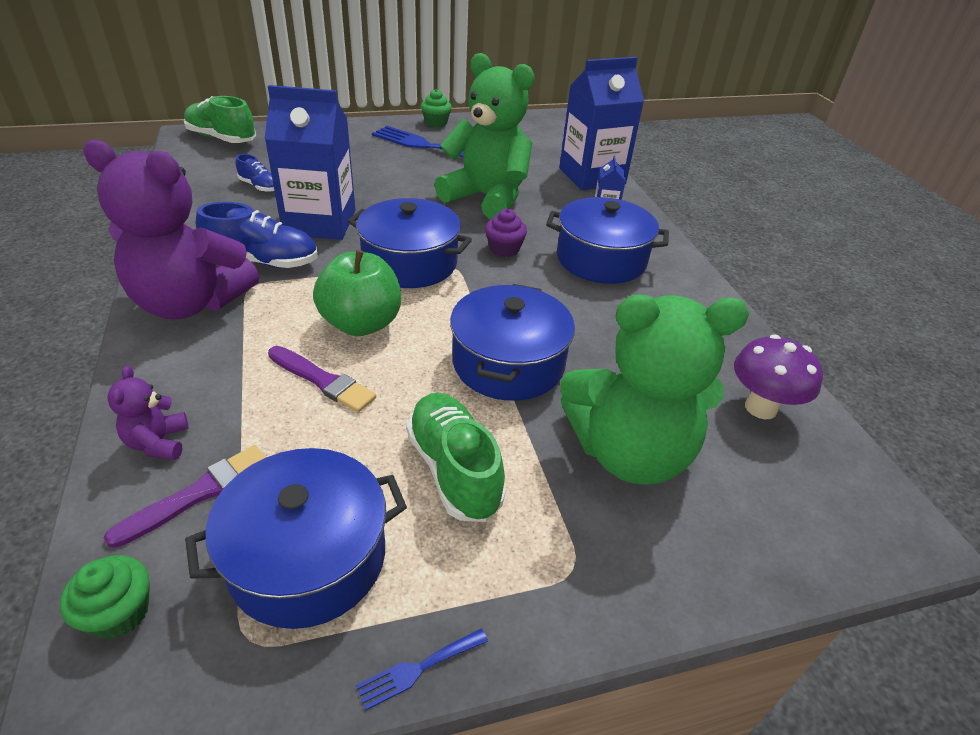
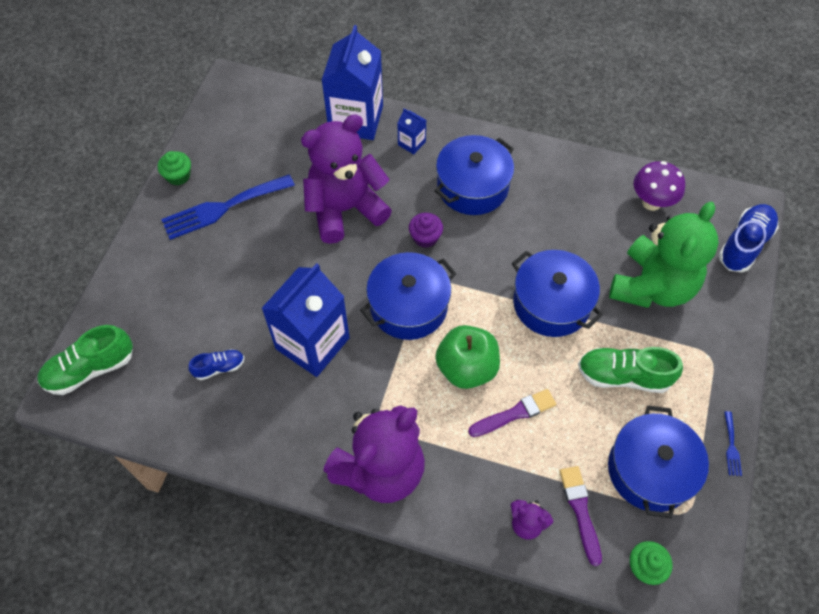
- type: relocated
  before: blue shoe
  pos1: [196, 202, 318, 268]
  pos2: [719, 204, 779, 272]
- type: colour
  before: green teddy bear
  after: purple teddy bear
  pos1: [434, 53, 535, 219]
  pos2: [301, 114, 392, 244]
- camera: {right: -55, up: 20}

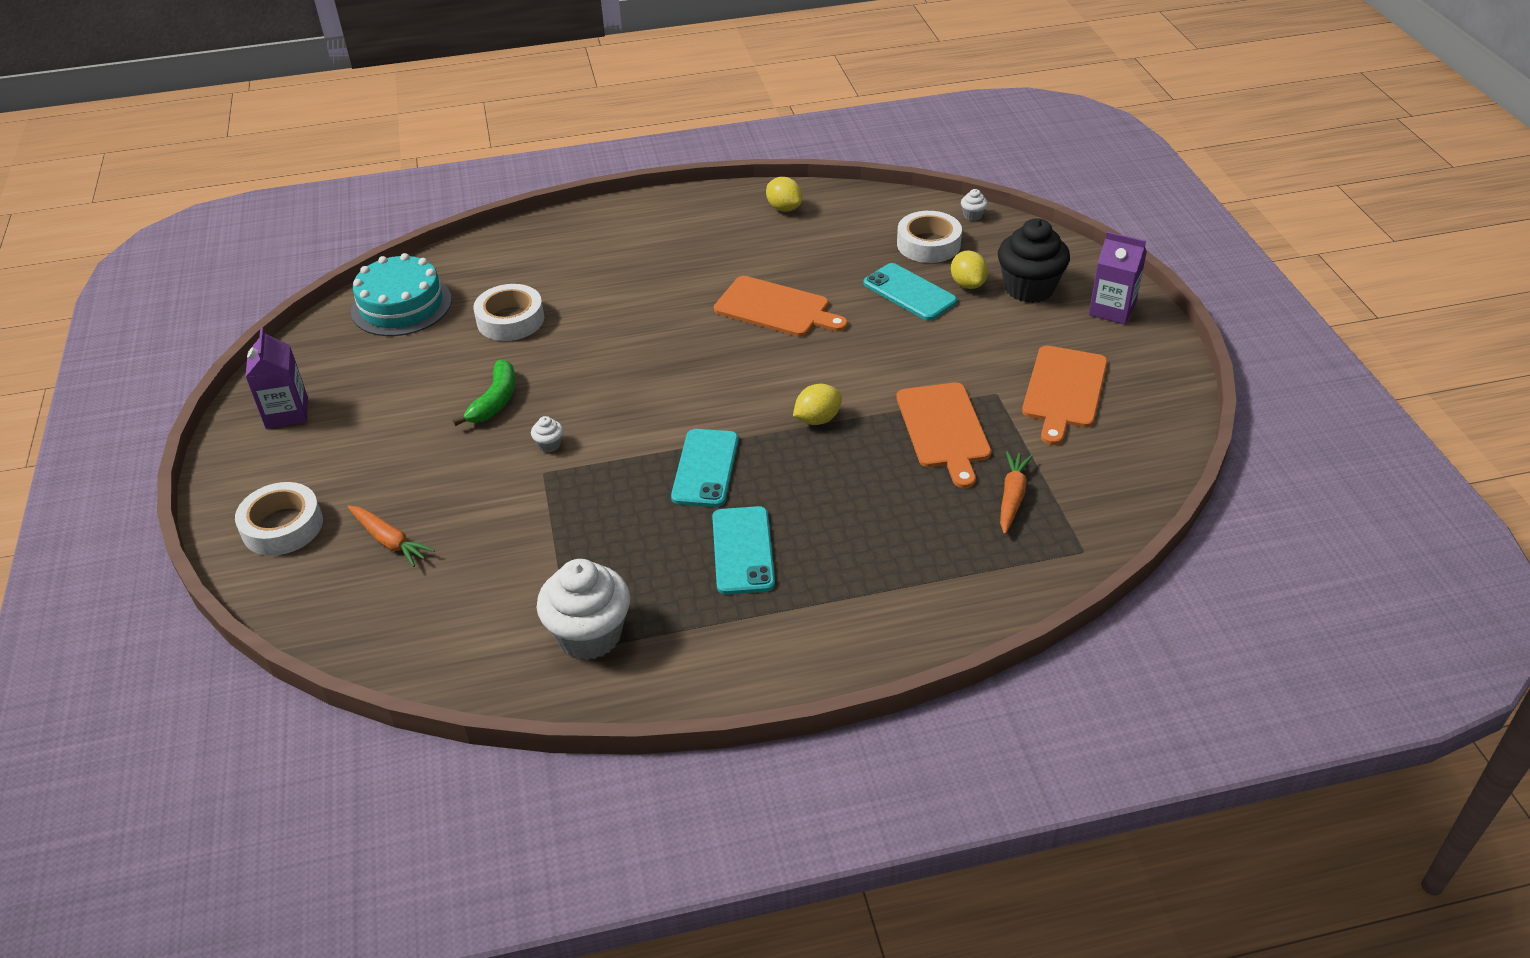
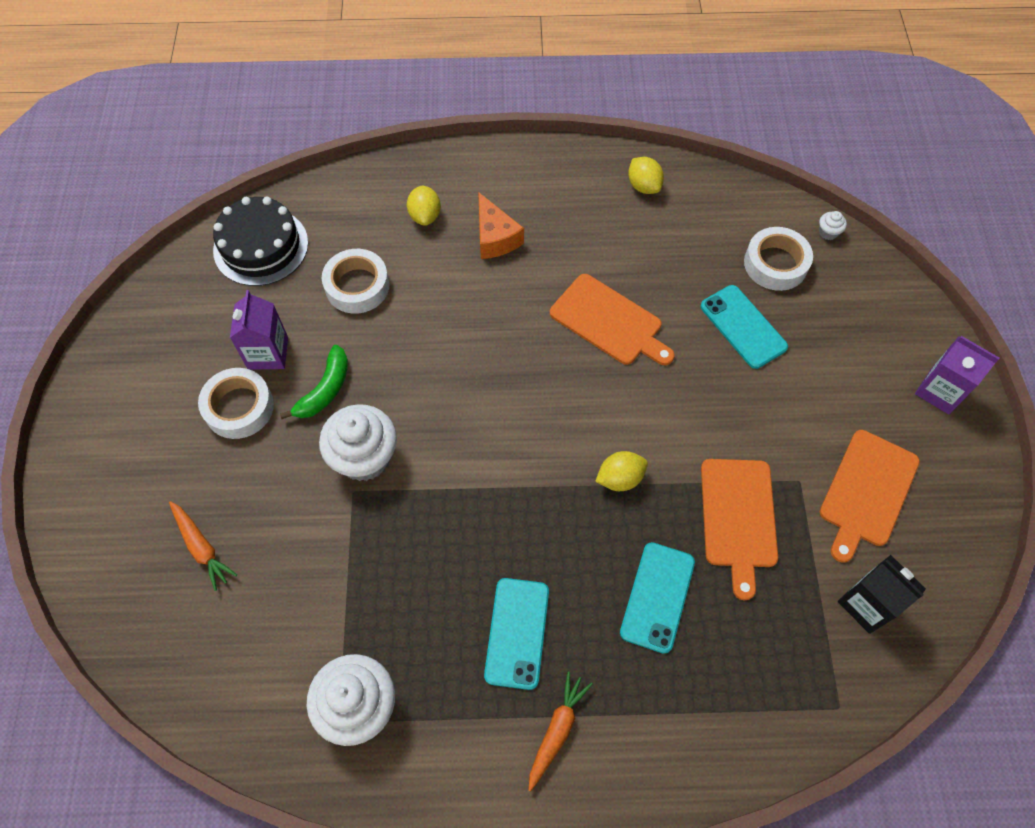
- type: relocated
  before: white tape
  pos1: [235, 482, 323, 556]
  pos2: [198, 368, 274, 439]
- type: relocated
  before: purple carton
  pos1: [245, 328, 308, 429]
  pos2: [230, 290, 288, 370]
- type: colour
  before: turquoise cake
  after: black cake
  pos1: [351, 253, 452, 336]
  pos2: [213, 197, 308, 286]
- type: size
  before: white cupcake
  pos1: [531, 416, 563, 453]
  pos2: [319, 404, 397, 481]
  scale: 2.46
- type: relocated
  before: turquoise phone
  pos1: [671, 429, 738, 507]
  pos2: [620, 542, 695, 654]
- type: relocated
  before: yellow lemon
  pos1: [951, 250, 988, 289]
  pos2: [407, 185, 441, 226]
- type: missing
  before: black cupcake
  pos1: [998, 218, 1070, 303]
- type: relocated
  before: orange carrot
  pos1: [1000, 451, 1033, 534]
  pos2: [528, 672, 593, 792]
- type: appeared
  after: orange cheese
  pos2: [478, 192, 524, 259]
- type: appeared
  after: black carton
  pos2: [838, 555, 926, 634]
- camera: {right: 10, up: 20}

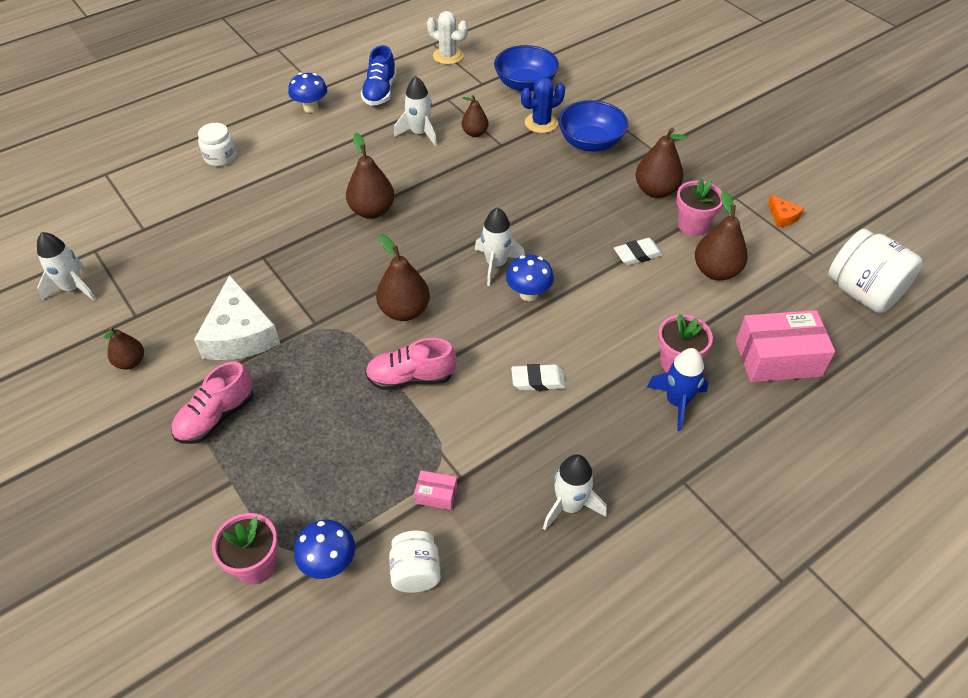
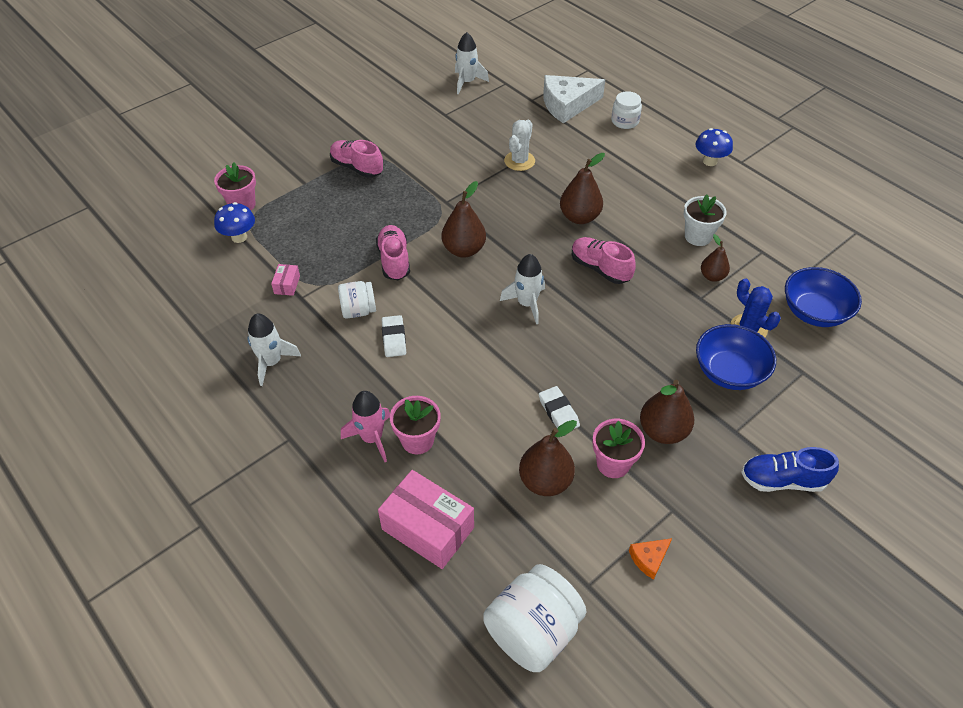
- type: missing
  before: brown pear
  pos1: [103, 327, 144, 370]
- type: relocated
  before: white cheese
  pos1: [194, 275, 280, 360]
  pos2: [543, 75, 605, 123]
- type: relocated
  before: blue shoe
  pos1: [361, 45, 396, 106]
  pos2: [741, 447, 839, 492]
- type: relocated
  before: white jar
  pos1: [389, 531, 441, 593]
  pos2: [338, 281, 376, 319]
- type: exchanged
  before: white rocket
  after: white flower pot
  pos1: [394, 76, 437, 146]
  pos2: [684, 194, 727, 246]
- type: relocated
  before: white cactus
  pos1: [427, 11, 468, 65]
  pos2: [504, 120, 535, 171]
- type: missing
  before: blue mushroom
  pos1: [506, 255, 554, 301]
- type: colour
  before: blue rocket
  after: pink rocket
  pos1: [647, 348, 708, 431]
  pos2: [341, 391, 390, 462]
- type: spun
  before: pink box
  pos1: [736, 310, 835, 382]
  pos2: [378, 470, 474, 569]
  turn: -45
- type: appeared
  after: pink shoe
  pos2: [572, 237, 636, 284]
- camera: {right: 85, up: 0}

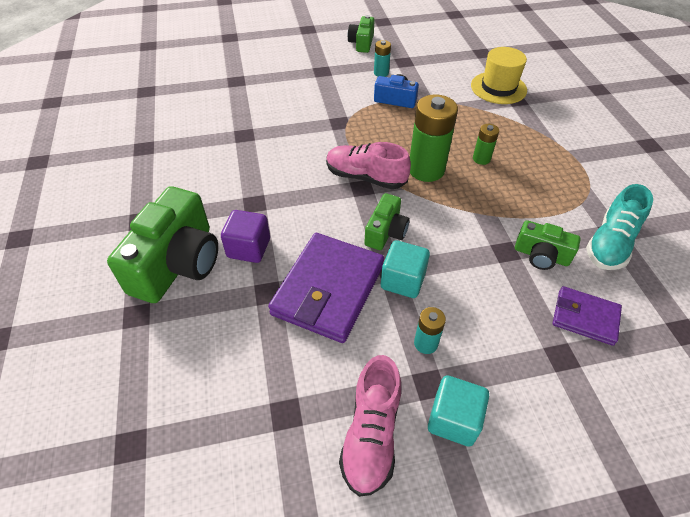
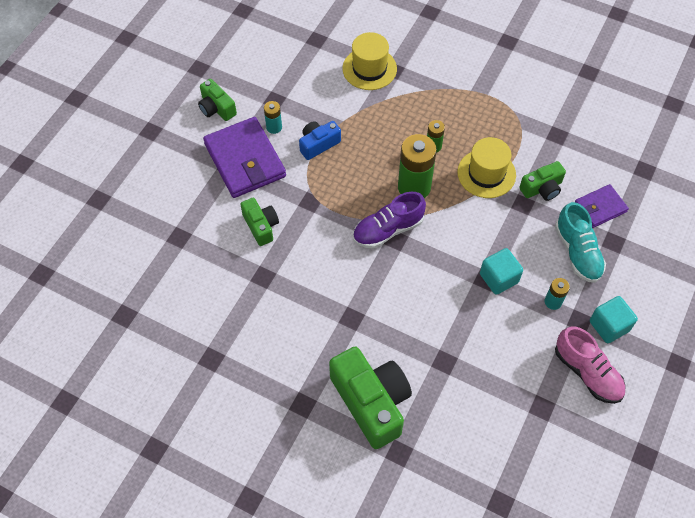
- type: missing
  before: purple cube
  pos1: [221, 210, 270, 263]
- type: relocated
  before: purple wallet
  pos1: [268, 233, 384, 343]
  pos2: [203, 117, 286, 198]
- type: colour
  before: pink shoe
  after: purple shoe
  pos1: [326, 142, 411, 189]
  pos2: [353, 192, 426, 249]
- type: relocated
  before: green camera
  pos1: [364, 193, 410, 250]
  pos2: [240, 198, 279, 246]
- type: relocated
  before: turquoise shoe
  pos1: [586, 184, 653, 270]
  pos2: [555, 202, 606, 283]
- type: appeared
  after: yellow hat
  pos2: [457, 137, 516, 198]
- camera: {right: -50, up: 10}

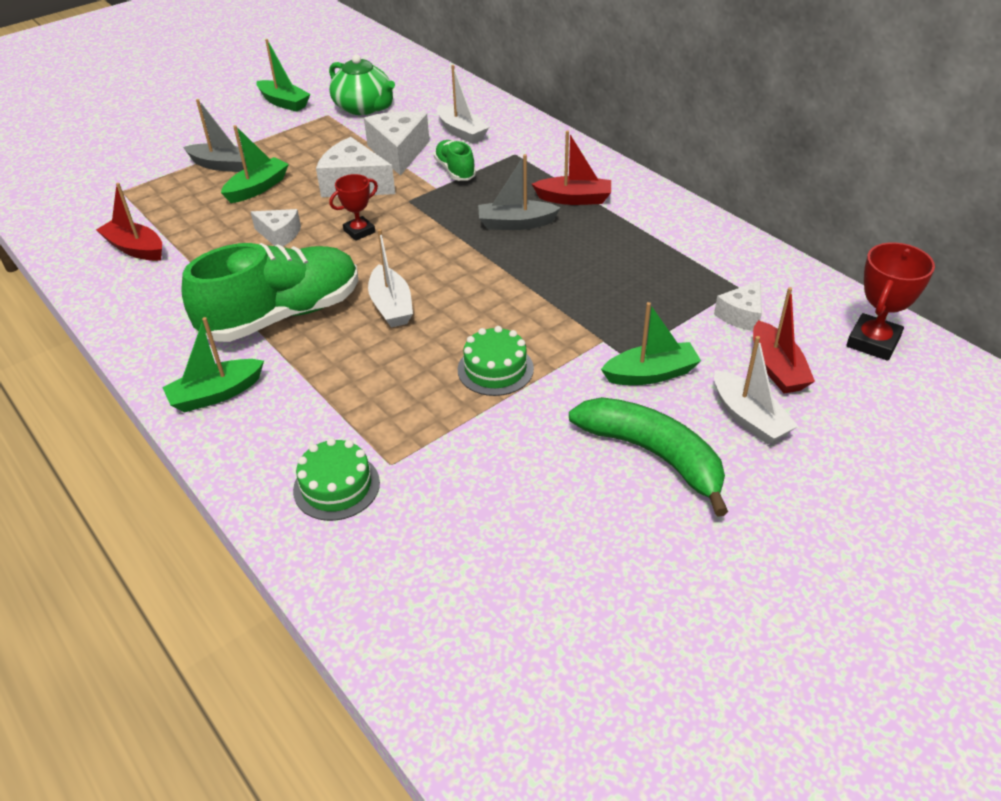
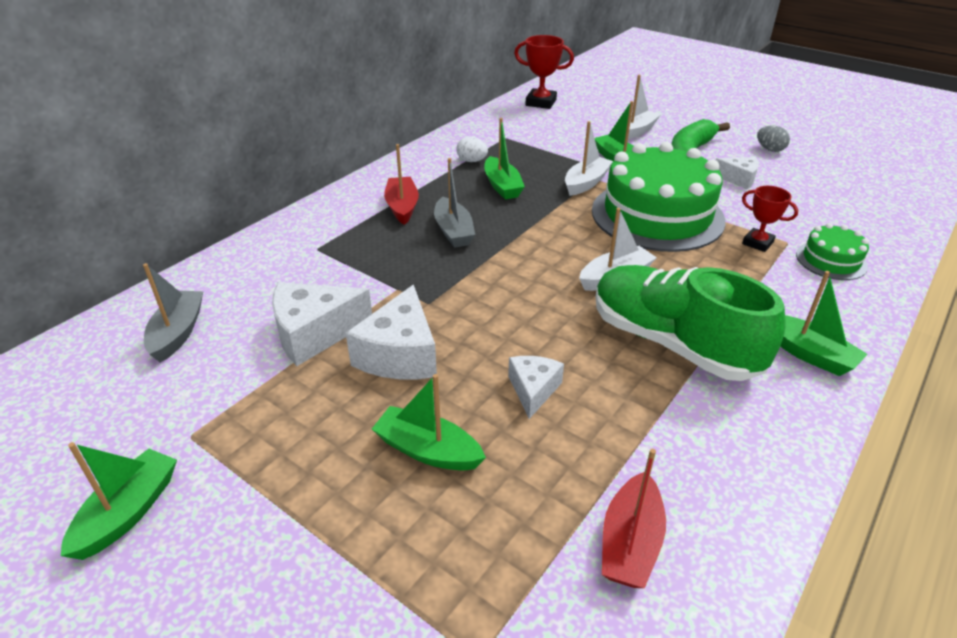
- type: relocated
  before: grey boat
  pos1: [183, 99, 247, 172]
  pos2: [143, 263, 203, 363]
- type: missing
  before: green teapot
  pos1: [329, 54, 395, 115]
- type: relocated
  before: red trophy
  pos1: [329, 174, 378, 241]
  pos2: [742, 186, 798, 252]
- type: missing
  before: green shoe
  pos1: [434, 140, 476, 181]
- type: relocated
  before: white boat
  pos1: [437, 65, 489, 144]
  pos2: [565, 121, 613, 196]
- type: size
  before: green cake
  pos1: [458, 326, 534, 396]
  pos2: [592, 142, 726, 252]
  scale: 2.16
- type: relocated
  before: white cheese
  pos1: [714, 281, 762, 331]
  pos2: [716, 157, 759, 190]
- type: missing
  before: red boat
  pos1: [753, 287, 815, 394]
- type: appeared
  after: white egg
  pos2: [456, 136, 488, 162]
- type: appeared
  after: green boat
  pos2: [484, 118, 525, 199]
- type: appeared
  after: grey egg
  pos2: [757, 125, 790, 152]
- camera: {right: -105, up: -5}

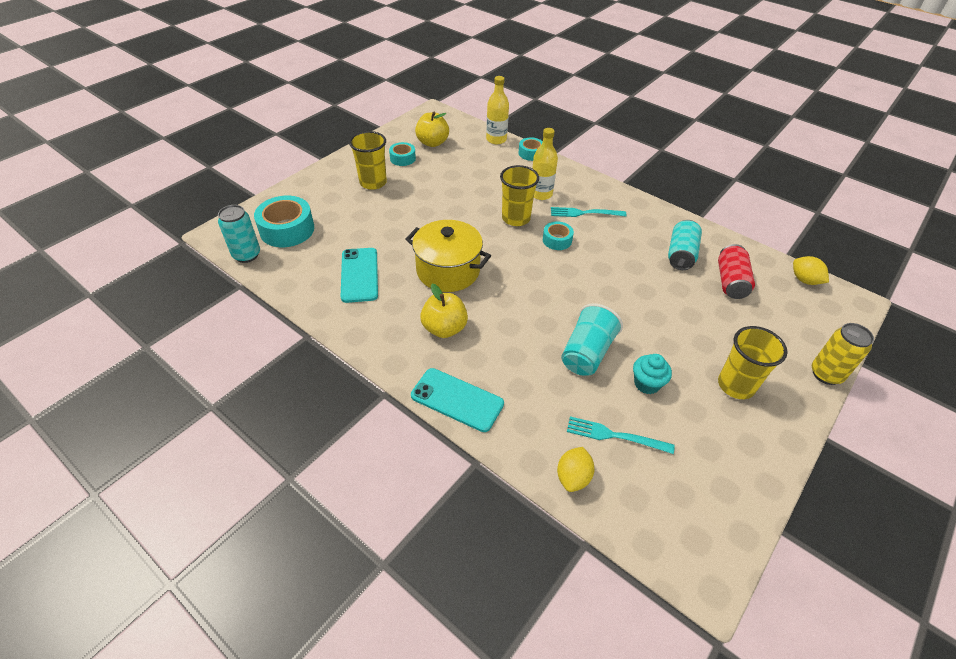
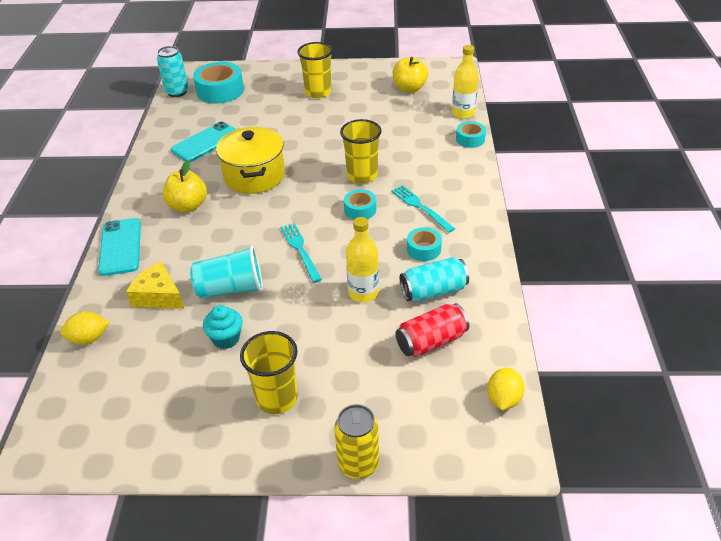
- type: relocated
  before: turquoise tape
  pos1: [389, 142, 416, 166]
  pos2: [407, 227, 442, 261]
- type: relocated
  before: yellow bottle
  pos1: [532, 128, 558, 200]
  pos2: [346, 217, 379, 303]
- type: relocated
  before: turquoise fork
  pos1: [567, 416, 675, 454]
  pos2: [280, 223, 322, 283]
- type: appeared
  after: yellow cheese
  pos2: [126, 262, 184, 309]
- camera: {right: 55, up: -5}

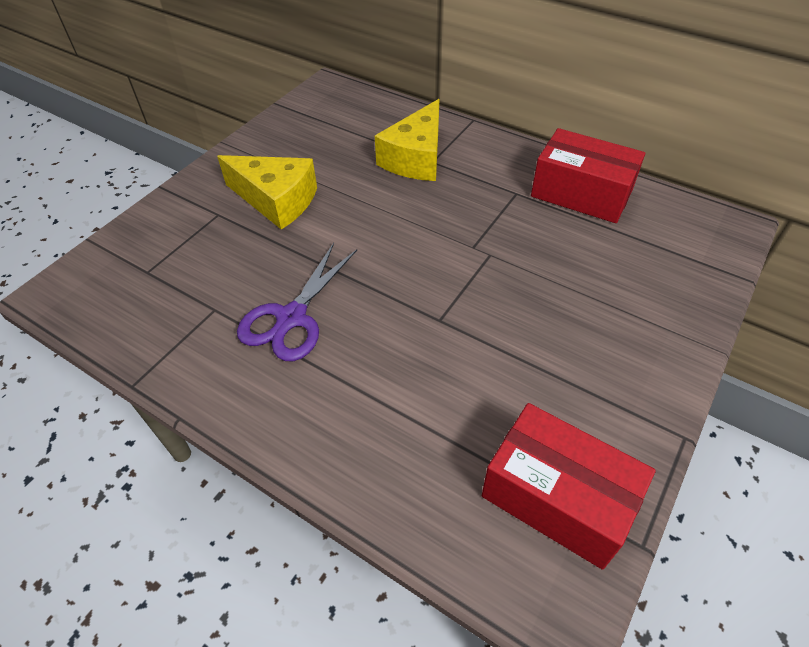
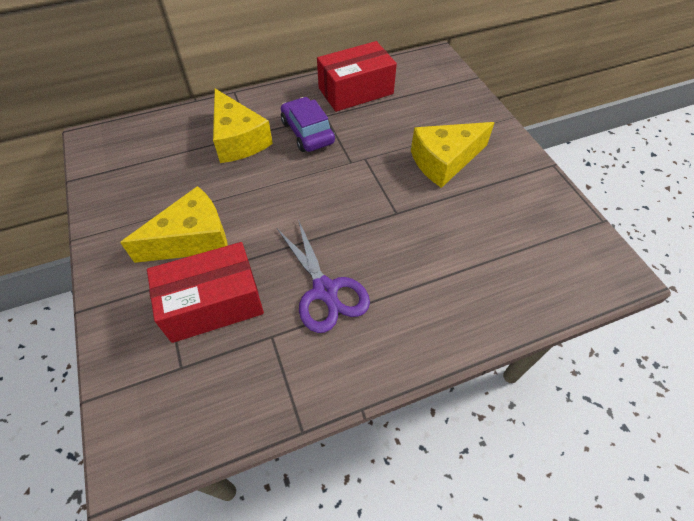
- type: relocated
  before: red box
  pos1: [482, 403, 656, 570]
  pos2: [147, 242, 264, 343]
- type: appeared
  after: purple car
  pos2: [281, 97, 335, 152]
- type: appeared
  after: yellow cheese
  pos2: [411, 122, 495, 188]
- camera: {right: -55, up: 5}

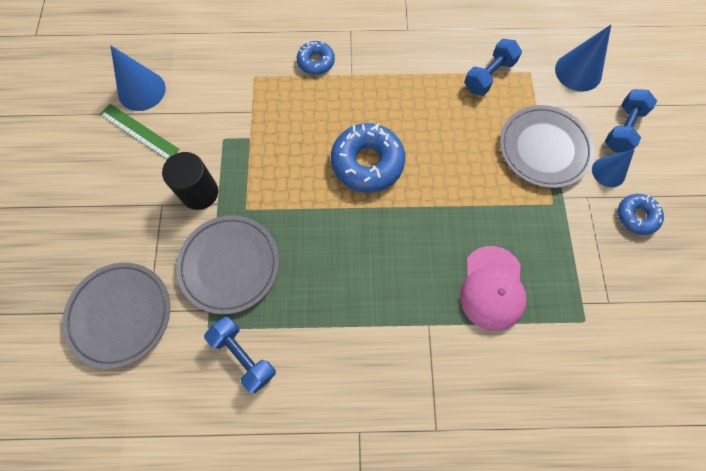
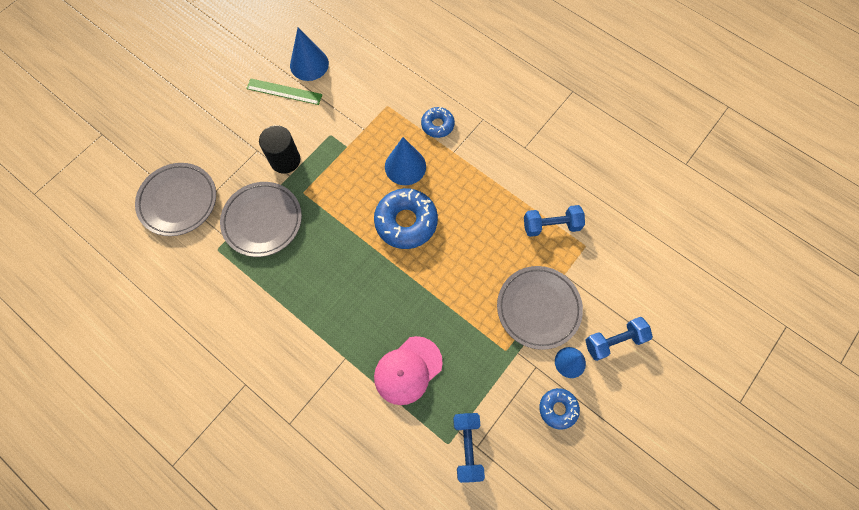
- type: spun
  before: green ruler
  pos1: [100, 104, 180, 160]
  pos2: [246, 79, 322, 105]
  turn: -60
- type: relocated
  before: blue dumbbell
  pos1: [204, 317, 276, 393]
  pos2: [453, 413, 485, 483]
- type: relocated
  before: blue cone
  pos1: [555, 25, 611, 91]
  pos2: [385, 137, 426, 185]
- camera: {right: 40, up: 0}

